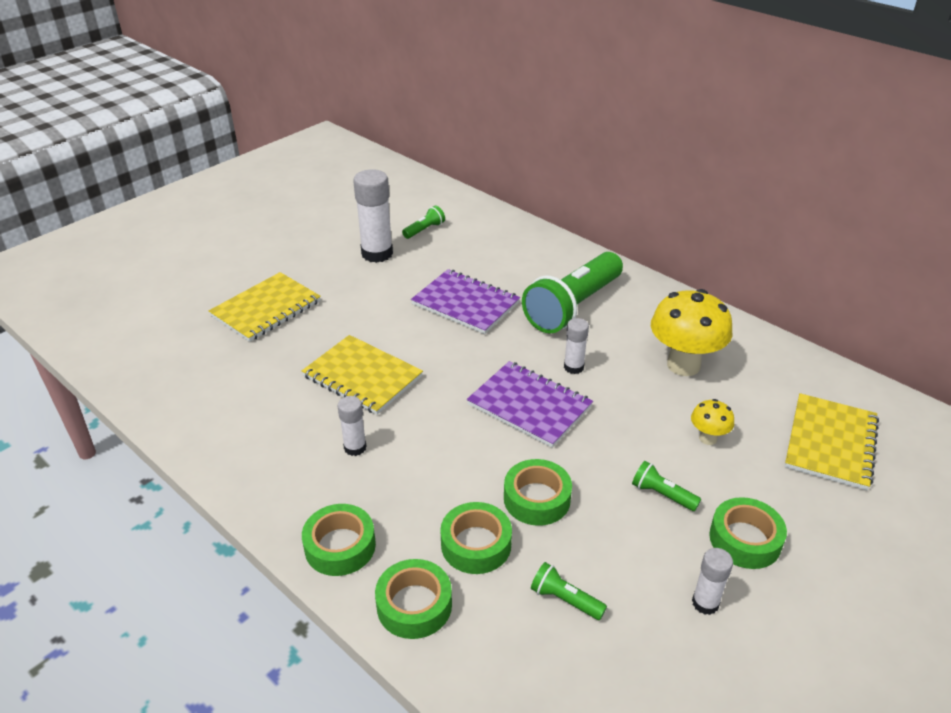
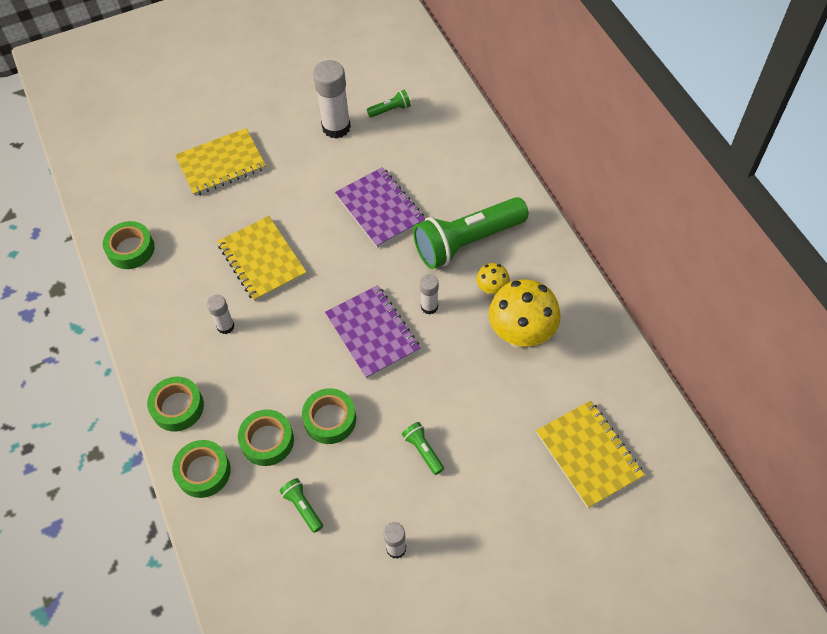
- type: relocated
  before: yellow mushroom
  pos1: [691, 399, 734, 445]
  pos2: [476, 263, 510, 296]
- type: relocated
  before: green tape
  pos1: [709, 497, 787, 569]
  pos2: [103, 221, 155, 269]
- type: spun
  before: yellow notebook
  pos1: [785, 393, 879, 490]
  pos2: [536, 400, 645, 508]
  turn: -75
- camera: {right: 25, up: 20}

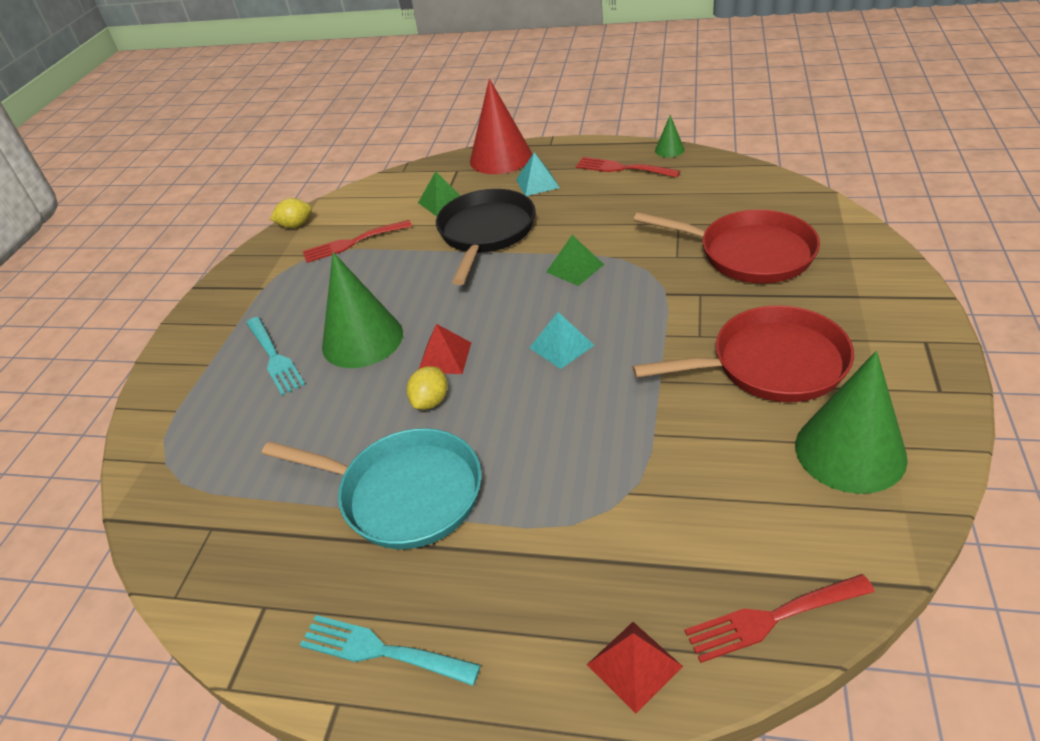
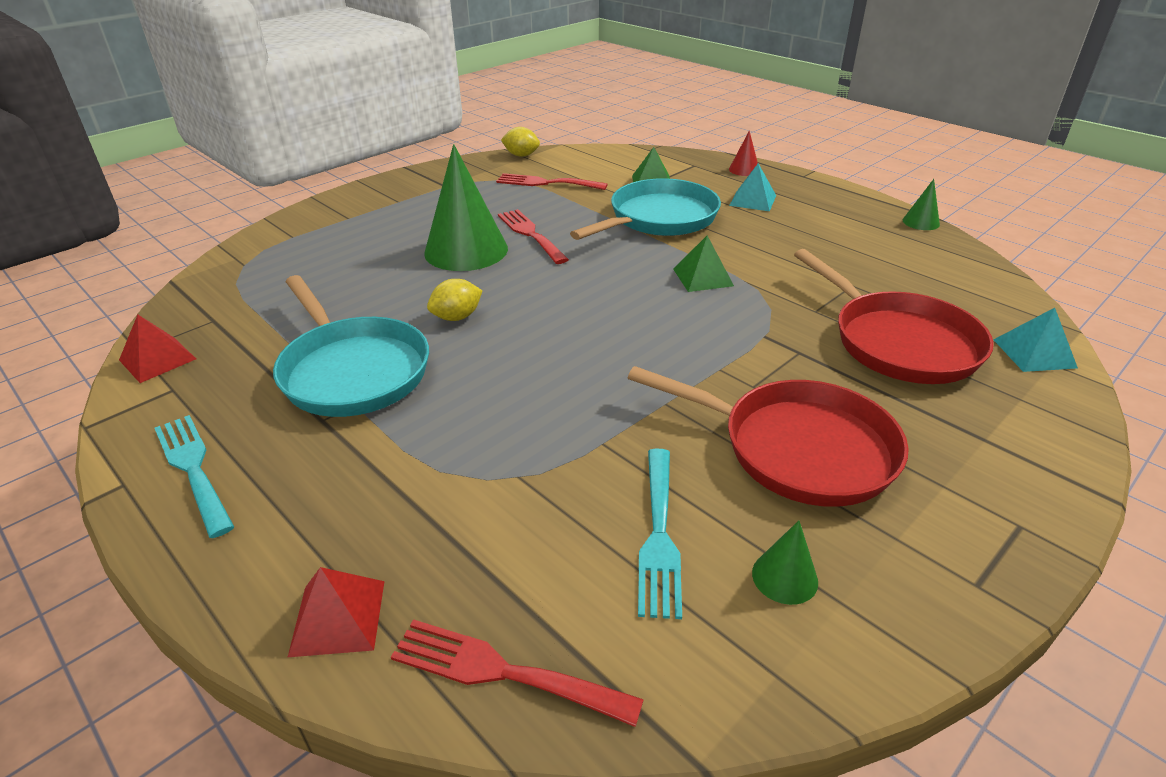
- type: relocated
  before: turquoise fork
  pos1: [246, 317, 305, 395]
  pos2: [638, 449, 682, 619]
- type: relocated
  before: red pyramid
  pos1: [418, 324, 471, 374]
  pos2: [119, 315, 196, 383]
- type: colour
  before: black pan
  after: turquoise pan
  pos1: [436, 189, 536, 285]
  pos2: [570, 178, 721, 240]
- type: size
  before: red cone
  pos1: [470, 78, 532, 174]
  pos2: [729, 131, 758, 176]
  scale: 0.44
- type: relocated
  before: turquoise pyramid
  pos1: [529, 312, 595, 369]
  pos2: [993, 308, 1078, 372]
- type: relocated
  before: red fork
  pos1: [576, 157, 680, 178]
  pos2: [498, 209, 569, 264]
- type: size
  before: green cone
  pos1: [795, 351, 908, 494]
  pos2: [752, 521, 818, 605]
  scale: 0.44
- camera: {right: 30, up: -5}

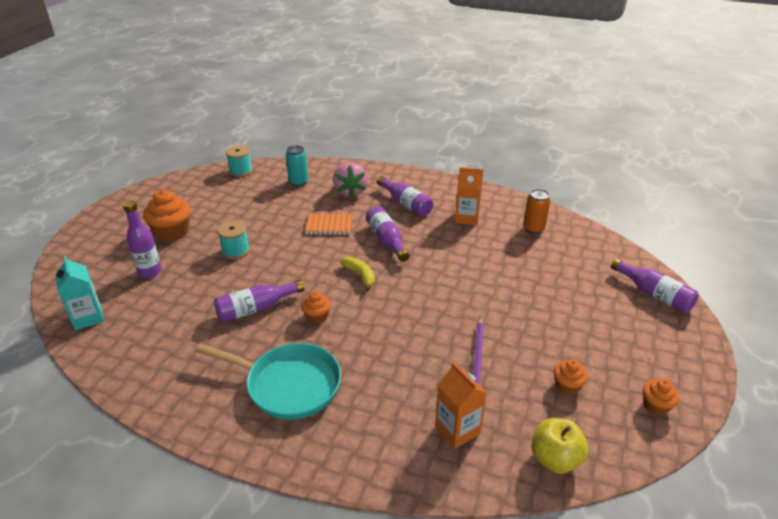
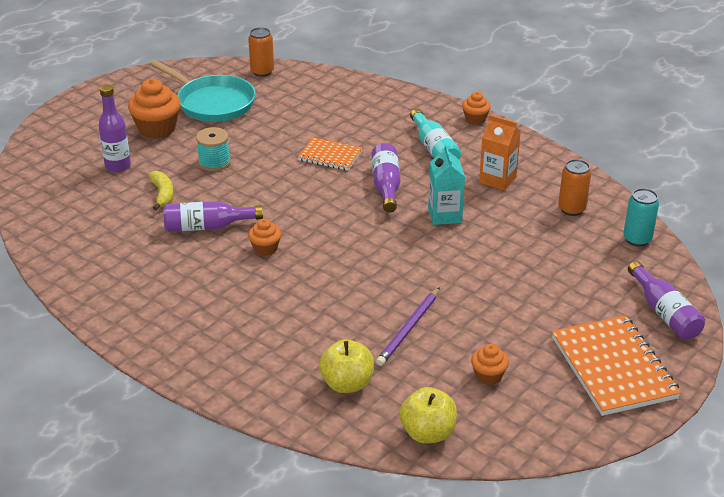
- type: relocated
  before: turquoise carton
  pos1: [56, 255, 104, 330]
  pos2: [428, 145, 465, 225]
- type: relocated
  before: turquoise pan
  pos1: [195, 343, 341, 420]
  pos2: [150, 60, 256, 122]
- type: exchanged
  before: turquoise spool
  after: orange can
  pos1: [226, 145, 253, 177]
  pos2: [248, 27, 274, 77]
- type: relocated
  before: turquoise can
  pos1: [286, 145, 308, 186]
  pos2: [623, 188, 659, 247]
- type: missing
  before: pink strawberry
  pos1: [333, 163, 368, 198]
- type: relocated
  before: yellow banana
  pos1: [340, 257, 375, 291]
  pos2: [148, 171, 174, 210]
- type: colour
  before: purple bottle
  after: turquoise bottle
  pos1: [377, 176, 433, 217]
  pos2: [410, 109, 461, 159]
- type: exchanged
  before: orange carton
  after: yellow apple
  pos1: [435, 362, 487, 449]
  pos2: [319, 340, 374, 393]
- type: relocated
  before: orange cupcake
  pos1: [643, 379, 679, 416]
  pos2: [462, 92, 491, 124]
- type: appeared
  after: orange notebook
  pos2: [552, 315, 681, 416]
- camera: {right: 20, up: 0}

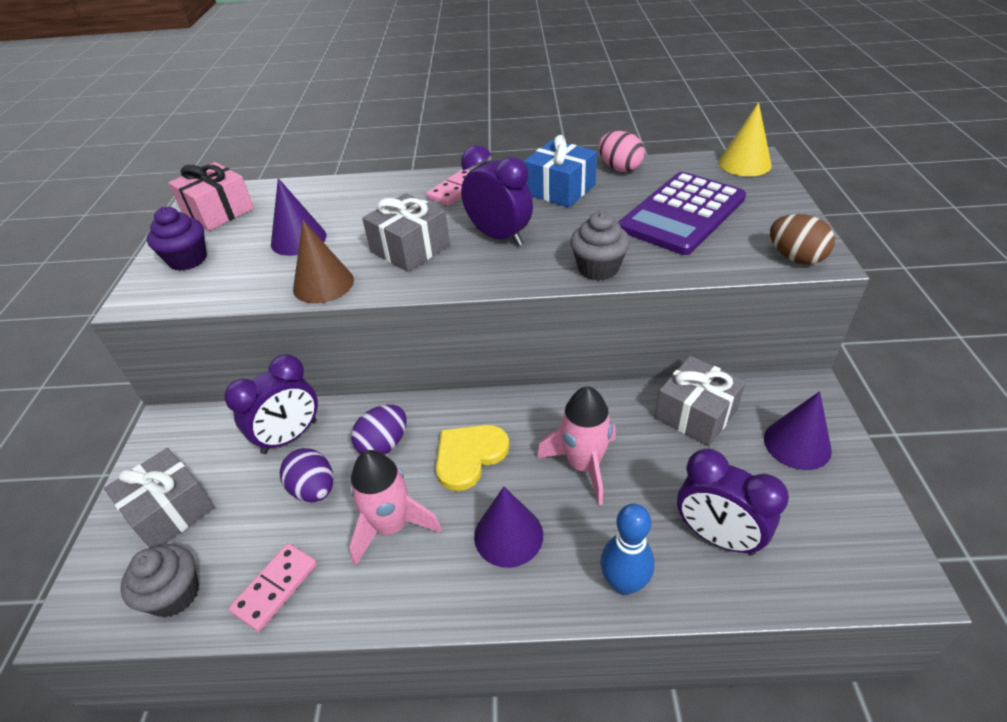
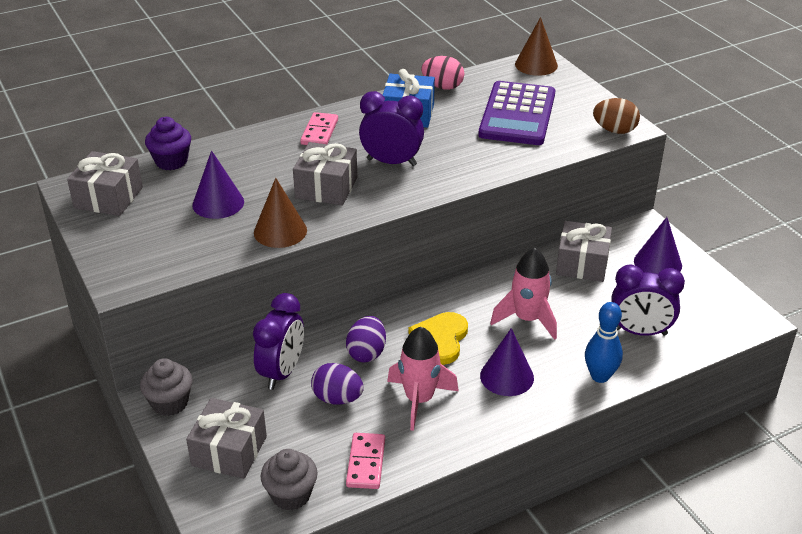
- type: relocated
  before: purple cupcake
  pos1: [147, 207, 207, 271]
  pos2: [145, 117, 191, 170]
- type: colour
  before: pink gift
  after: grey gift
  pos1: [168, 162, 254, 231]
  pos2: [67, 151, 143, 216]
- type: relocated
  before: grey cupcake
  pos1: [570, 211, 630, 281]
  pos2: [140, 358, 193, 416]
- type: colour
  before: yellow cone
  after: brown cone
  pos1: [719, 102, 772, 176]
  pos2: [515, 17, 558, 76]
- camera: {right: -30, up: -5}

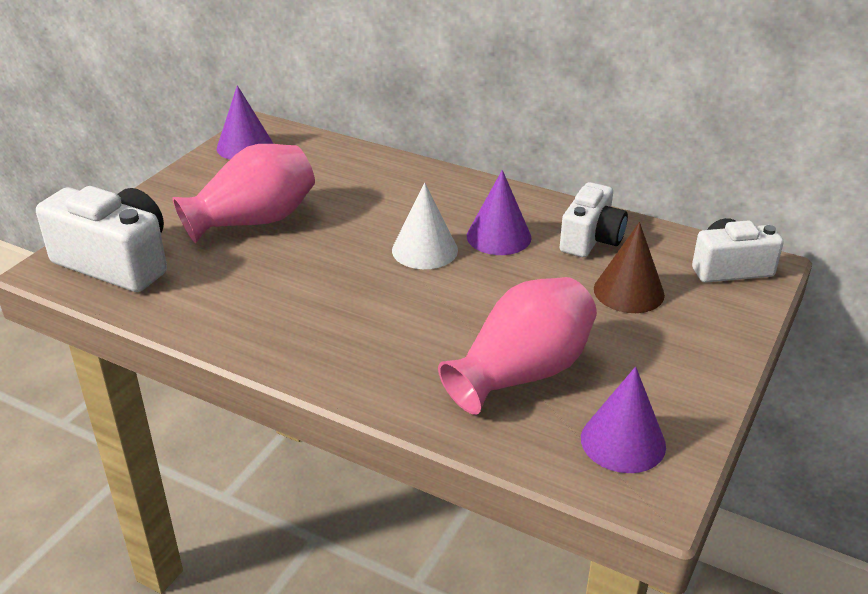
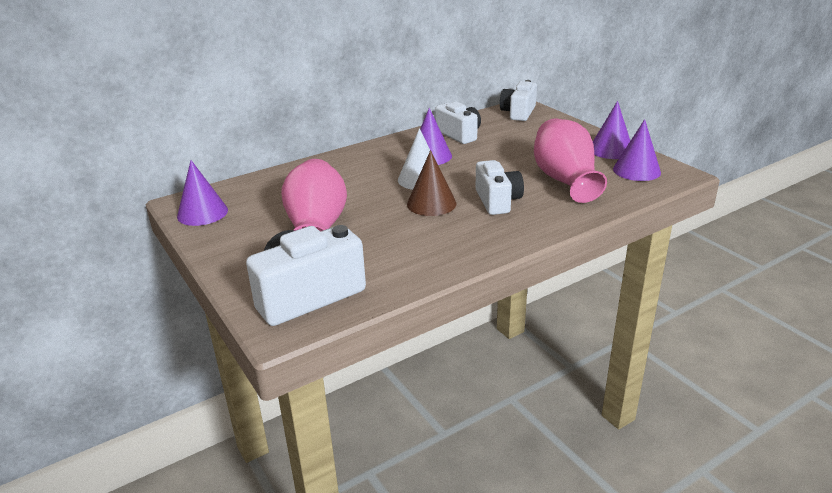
- type: relocated
  before: brown cone
  pos1: [594, 222, 665, 313]
  pos2: [407, 150, 456, 216]
- type: appeared
  after: white camera
  pos2: [476, 160, 524, 215]
- type: appeared
  after: purple cone
  pos2: [593, 101, 630, 159]
- camera: {right: -60, up: -5}

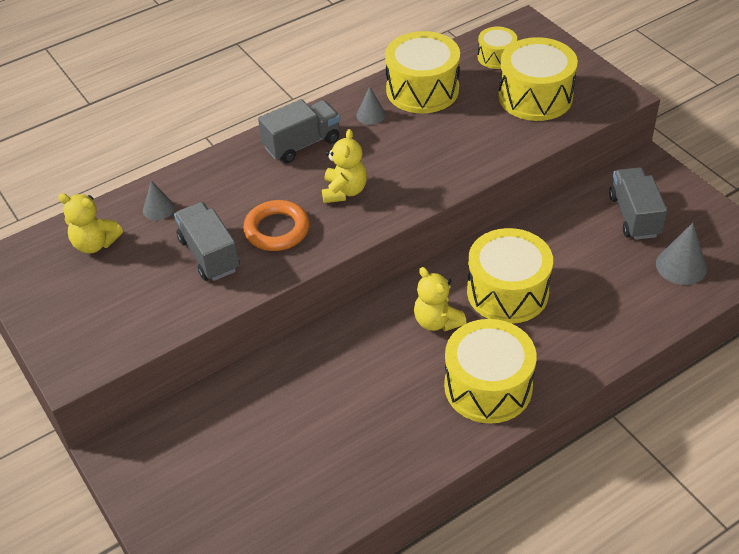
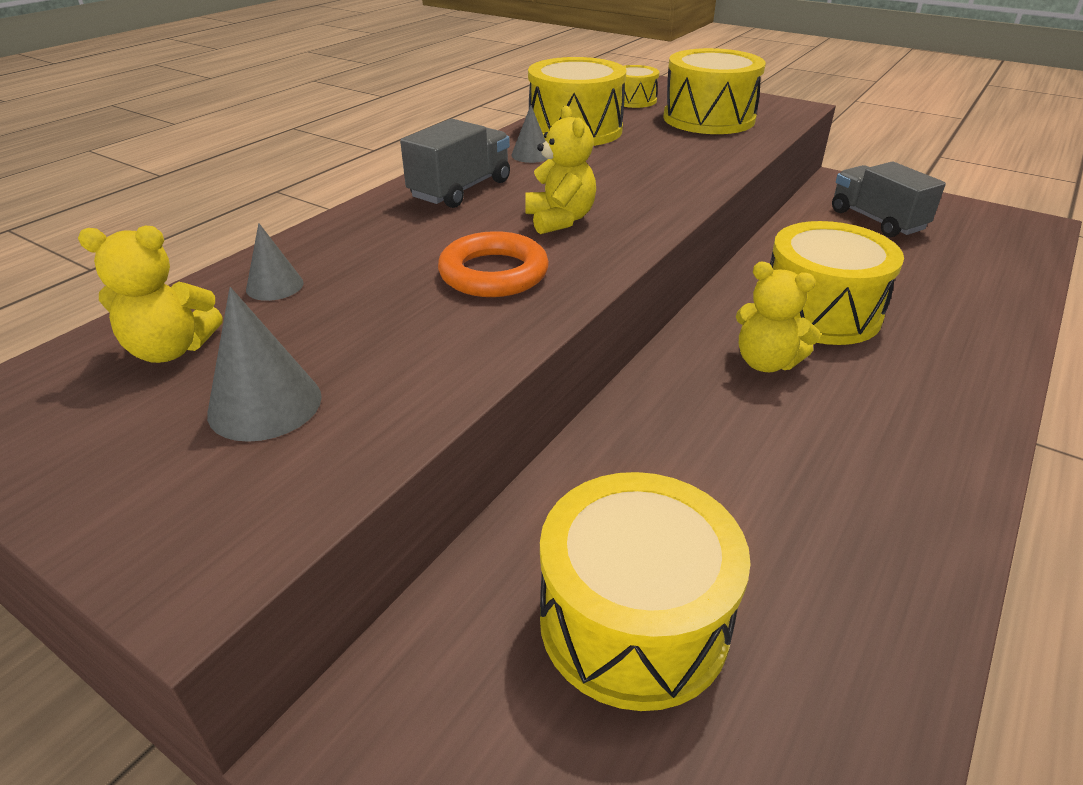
- type: missing
  before: grey truck
  pos1: [174, 202, 240, 281]
- type: relocated
  before: yellow drum
  pos1: [444, 319, 537, 424]
  pos2: [540, 472, 751, 711]
- type: relocated
  before: grey cone
  pos1: [656, 223, 707, 285]
  pos2: [207, 287, 322, 442]
- camera: {right: -25, up: -10}

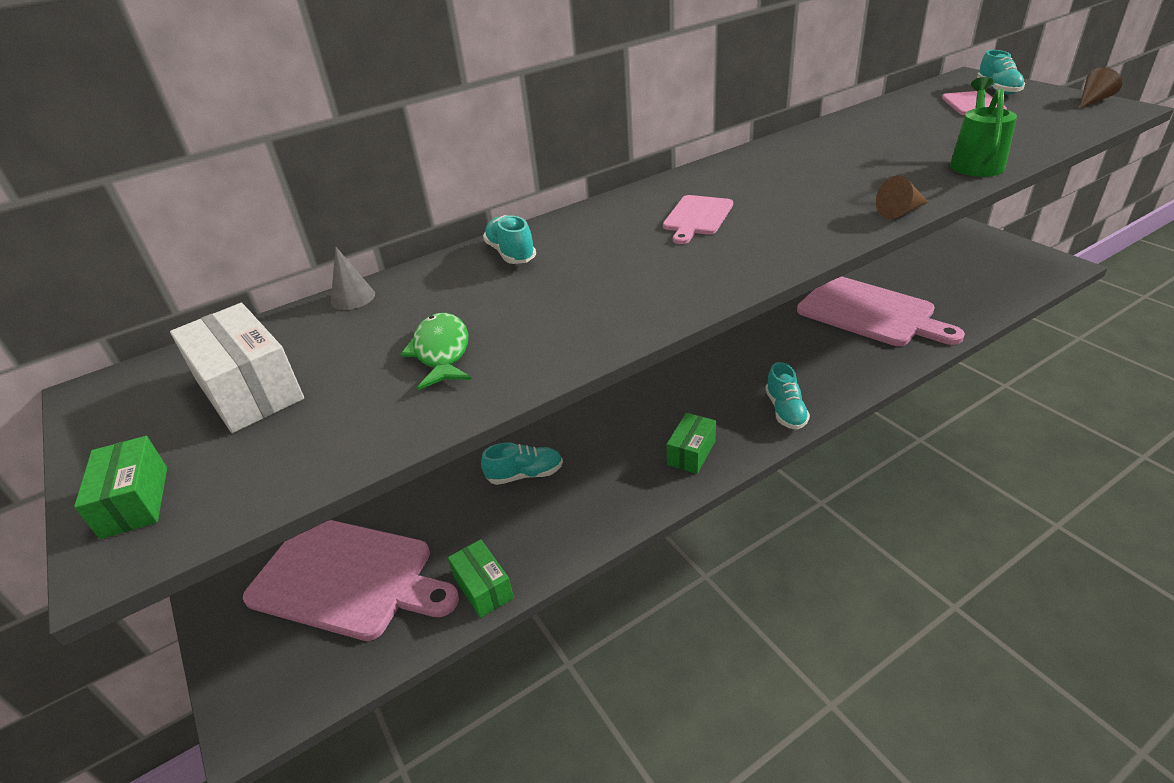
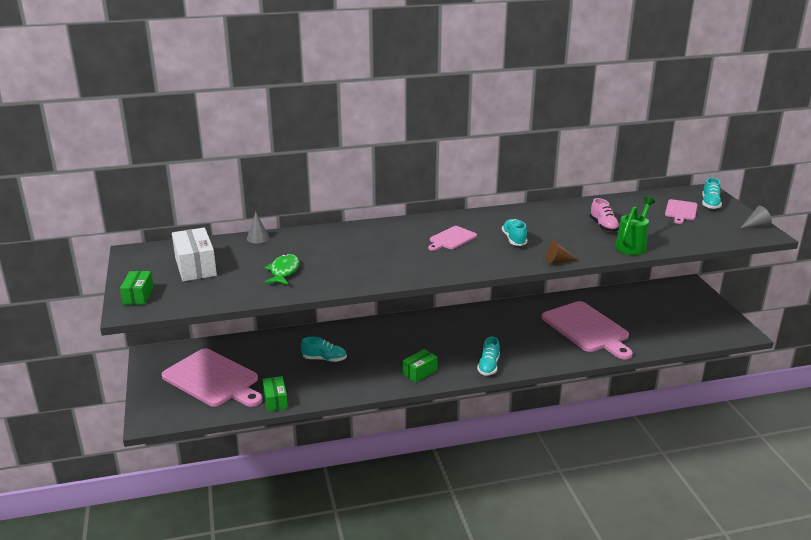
- type: relocated
  before: turquoise shoe
  pos1: [483, 215, 536, 264]
  pos2: [502, 219, 527, 246]
- type: colour
  before: brown cone
  after: grey cone
  pos1: [1080, 67, 1122, 109]
  pos2: [740, 206, 772, 229]
- type: appeared
  after: pink shoe
  pos2: [590, 198, 620, 232]
- camera: {right: 15, up: -10}

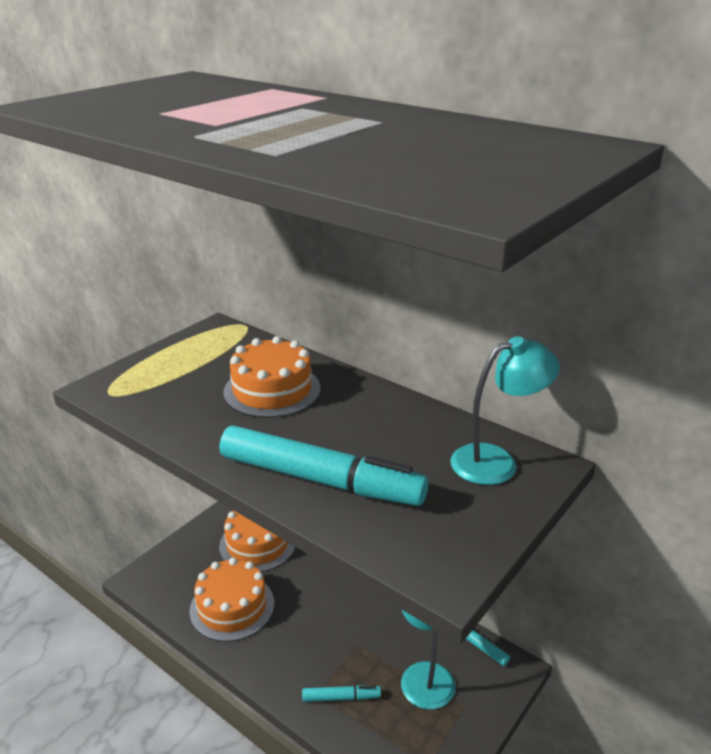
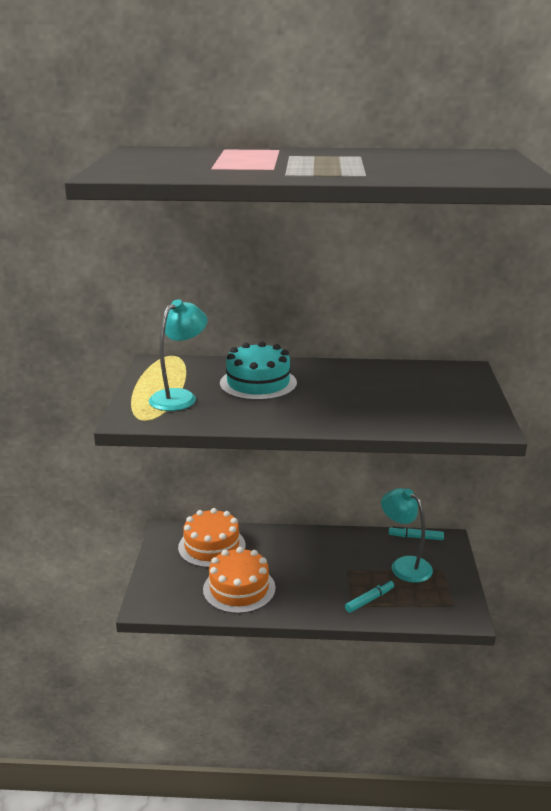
- type: missing
  before: turquoise marker
  pos1: [220, 426, 428, 506]
- type: colour
  before: orange cake
  after: turquoise cake
  pos1: [223, 336, 321, 418]
  pos2: [220, 341, 297, 401]
- type: relocated
  before: turquoise lamp
  pos1: [450, 336, 560, 485]
  pos2: [149, 299, 208, 411]
- camera: {right: -35, up: -5}

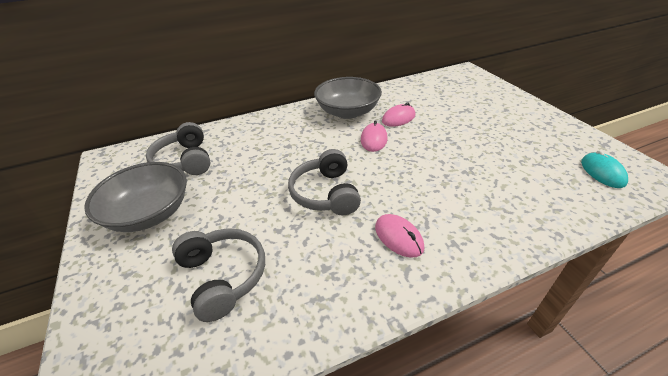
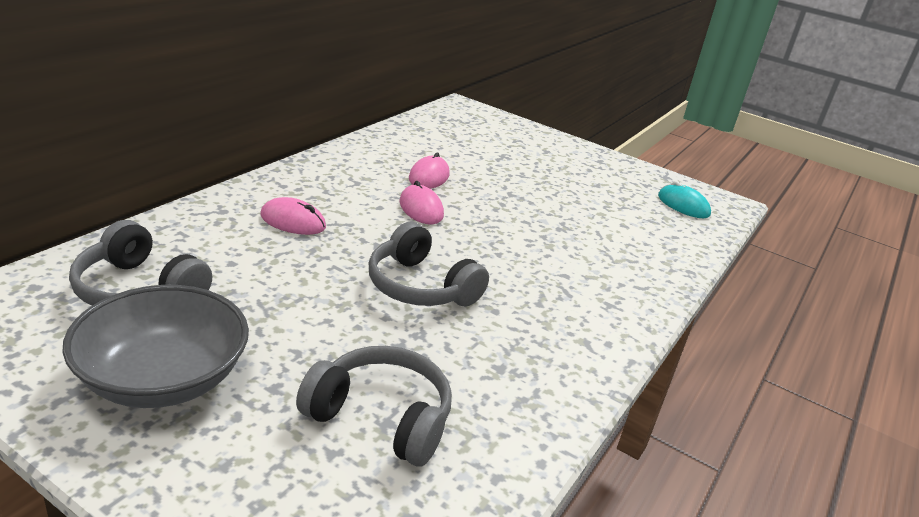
- type: missing
  before: grey bowl
  pos1: [314, 77, 382, 119]
- type: relocated
  before: pink mouse
  pos1: [375, 214, 424, 258]
  pos2: [260, 197, 326, 235]
- camera: {right: -40, up: -10}

